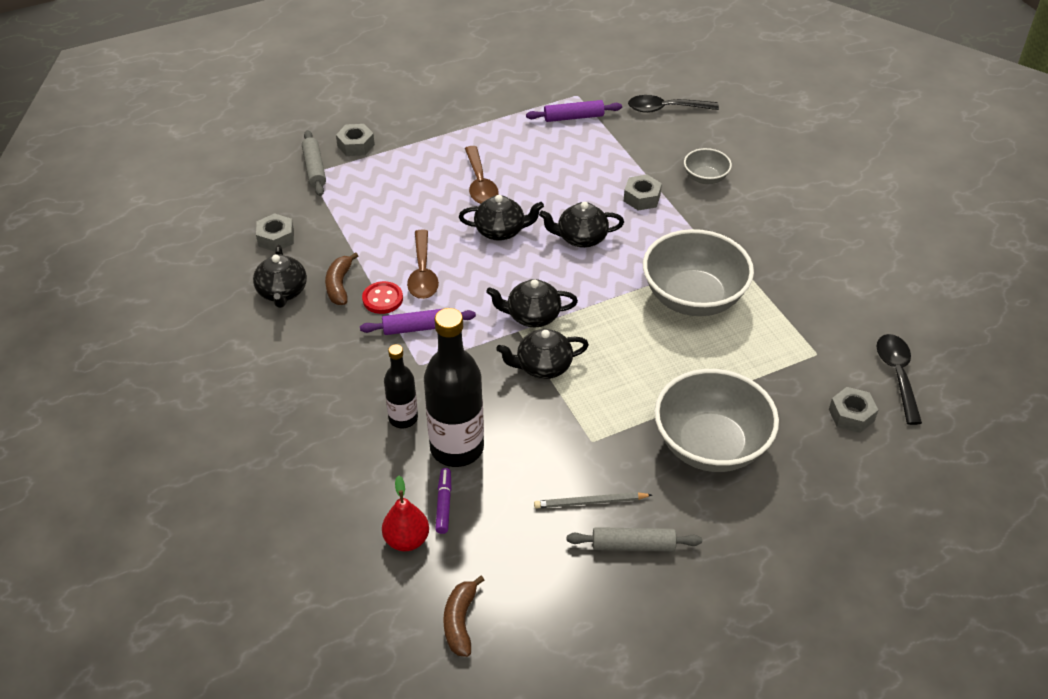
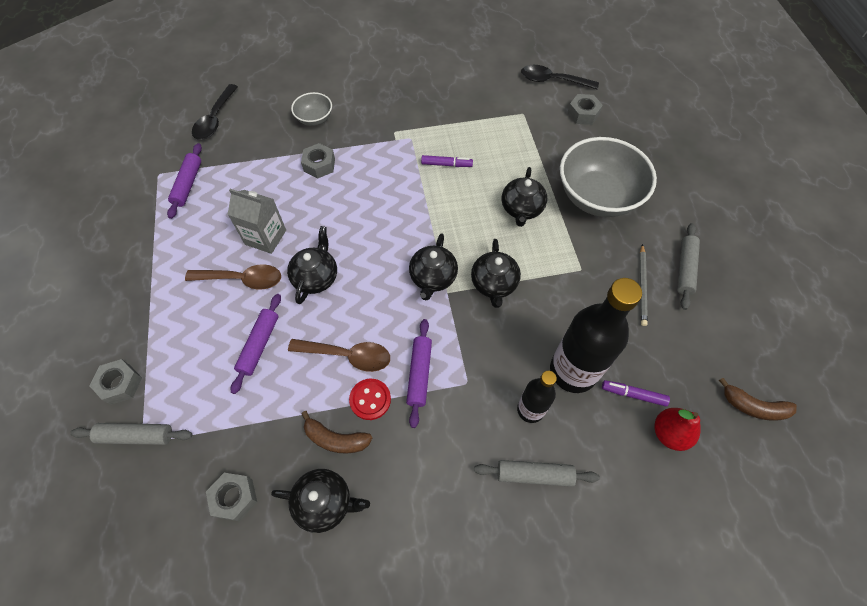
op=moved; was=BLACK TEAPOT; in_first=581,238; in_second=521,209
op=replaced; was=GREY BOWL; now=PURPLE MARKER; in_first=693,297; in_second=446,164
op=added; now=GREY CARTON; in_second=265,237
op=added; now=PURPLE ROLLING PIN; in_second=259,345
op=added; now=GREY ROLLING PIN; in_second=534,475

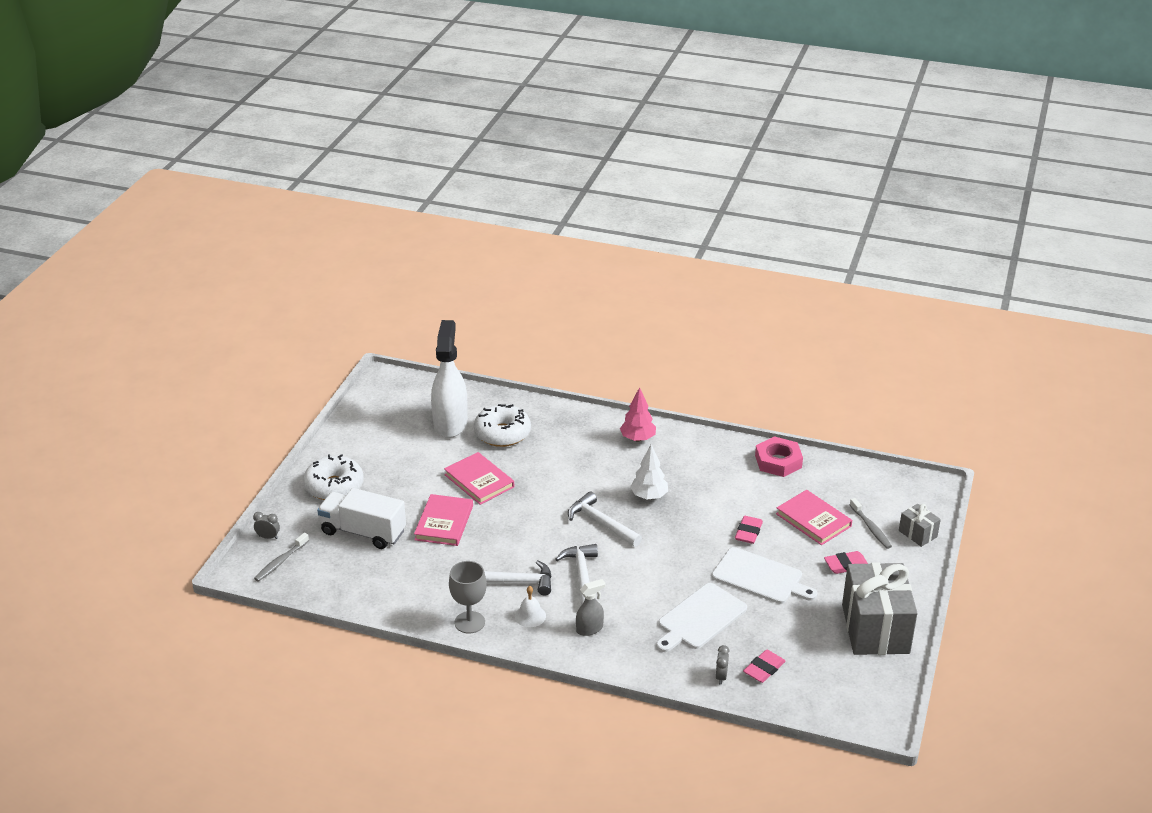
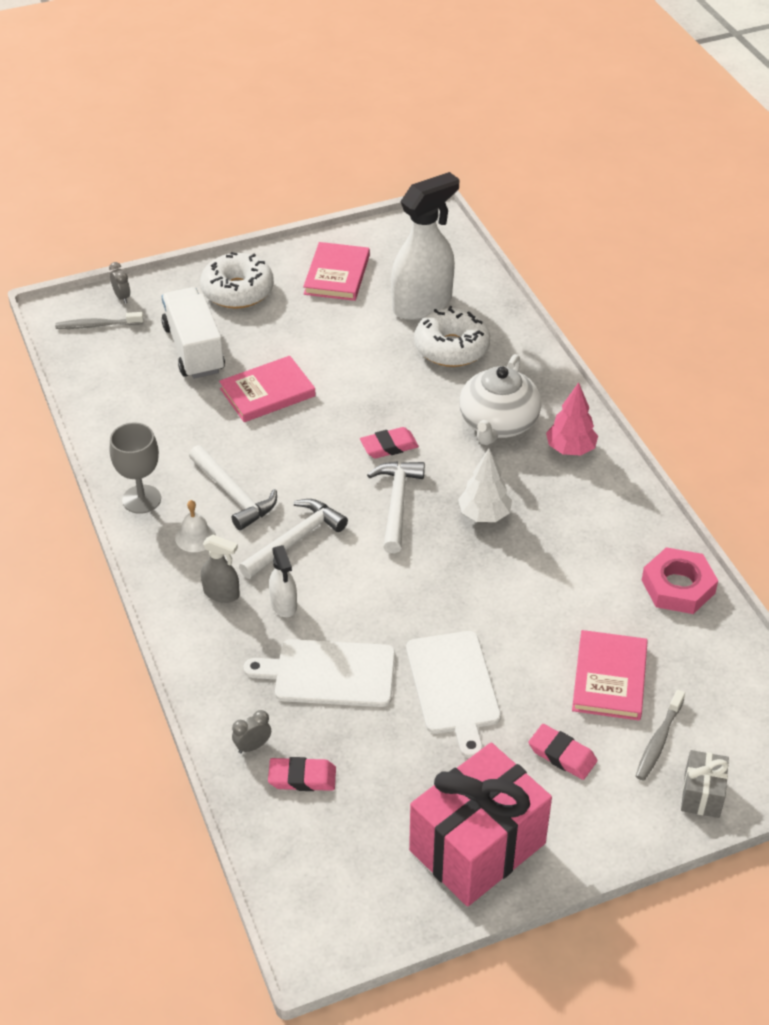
op=moved; was=PINK BOOK; in_first=479,481; in_second=337,275
op=moved; was=PINK ERASER; in_first=748,532; in_second=389,446
op=recoloured; was=GREY GIFT; now=PINK GIFT; in_first=875,629; in_second=477,847
op=added; now=WHITE SPRAY BOTTLE; in_second=284,604
op=added; now=WHITE TEAPOT; in_second=498,423

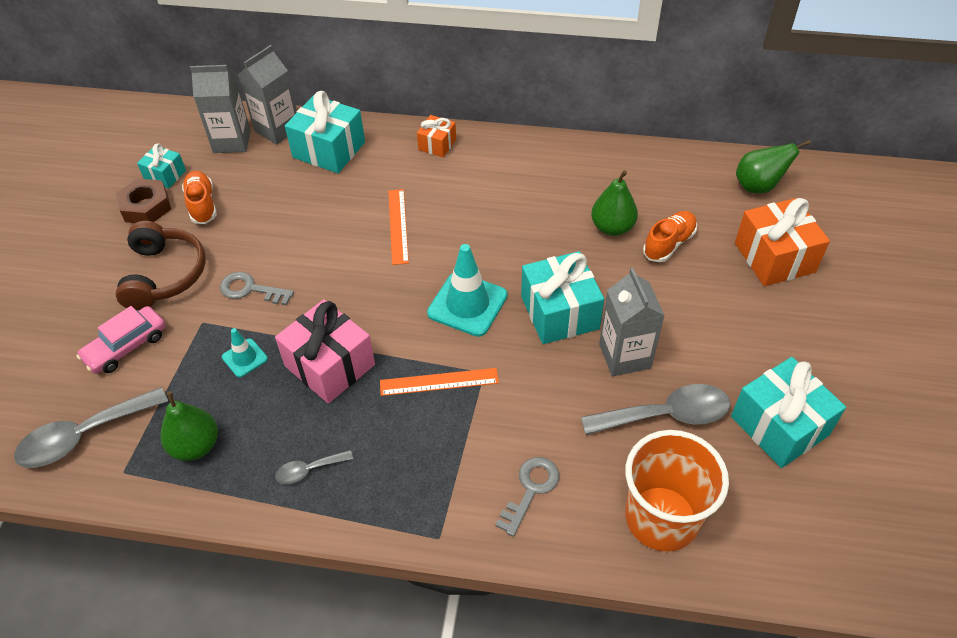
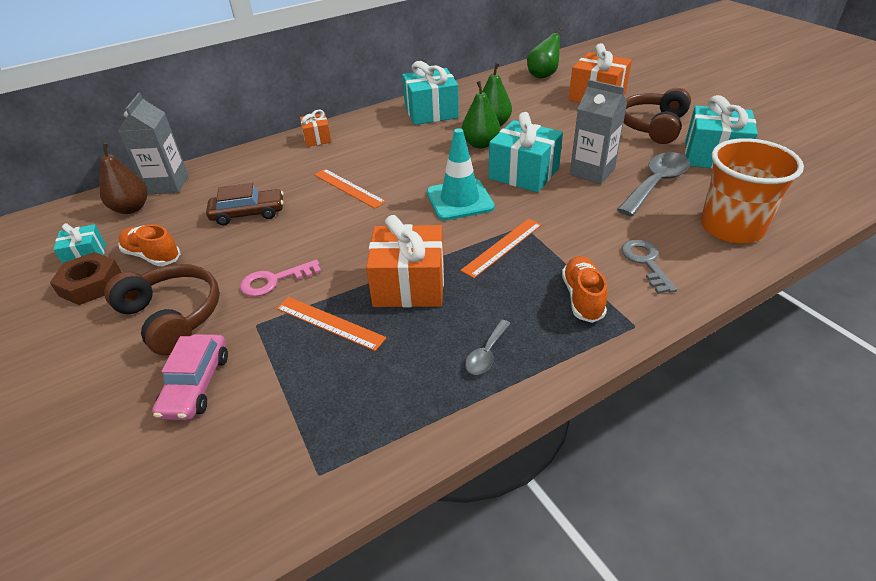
op=removed; was=GREY SPOON; in_first=84,436
op=moved; was=GREEN PEAR; in_first=196,445; in_second=480,144
op=replaced; was=GREY CARTON; now=BROWN PEAR; in_first=232,141; in_second=131,208
op=recoloured; was=GREY KEY; now=PINK KEY; in_first=251,289; in_second=274,280
op=replaced; was=TURQUOISE TRAFFIC CONE; now=ORANGE RULER; in_first=244,358; in_second=329,323
op=recoloured; was=PINK GIFT; now=ORANGE GIFT; in_first=330,365; in_second=409,285
op=moved; was=TURQUOISE GIFT; in_first=329,150; in_second=431,112
op=moved; was=ORANGE SHOE; in_first=669,244; in_second=582,298
op=added; now=BROWN CAR; in_second=248,214
op=added; now=BROWN HEADPHONES; in_second=653,126

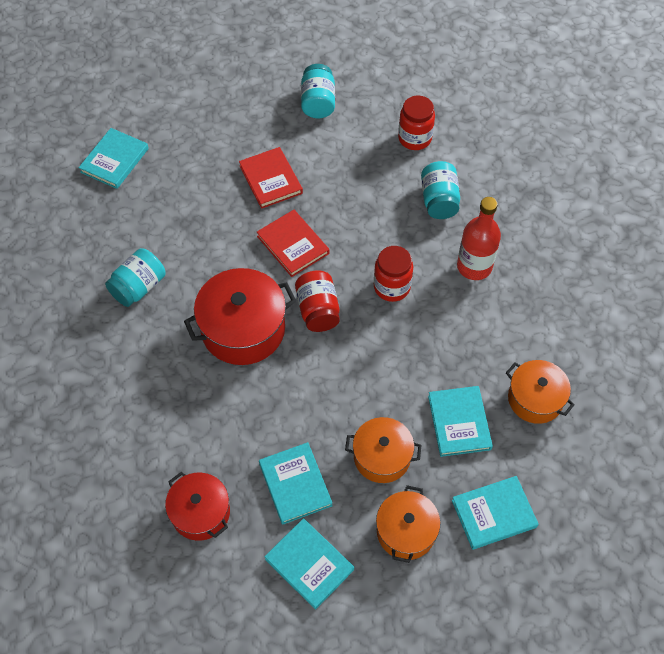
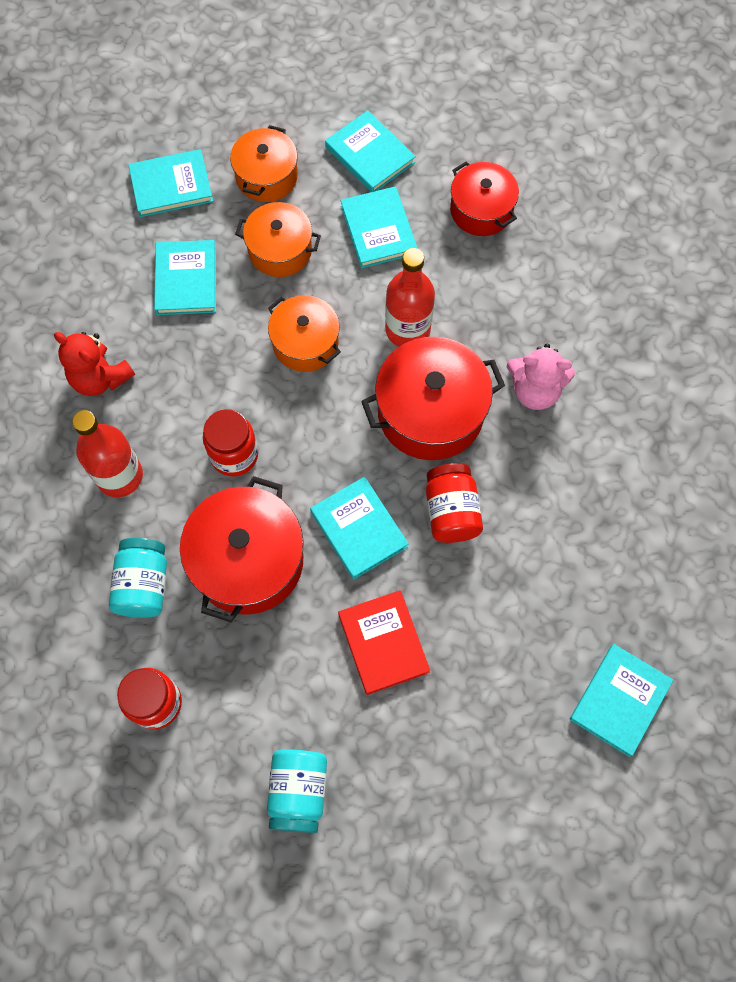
op=removed; was=TURQUOISE JAR; in_first=139,287
op=recoloured; was=RED BOOK; now=TURQUOISE BOOK; in_first=293,245; in_second=359,529
op=moved; was=RED JAR; in_first=318,310; in_second=451,511
op=moved; was=ORANGE POT; in_first=535,399; in_second=305,343
op=added; now=RED TEDDY BEAR; in_second=100,378
op=added; now=RED POT; in_second=248,561
op=added; now=RED BOTTLE; in_second=407,329
op=added; now=PINK TEDDY BEAR; in_second=535,390

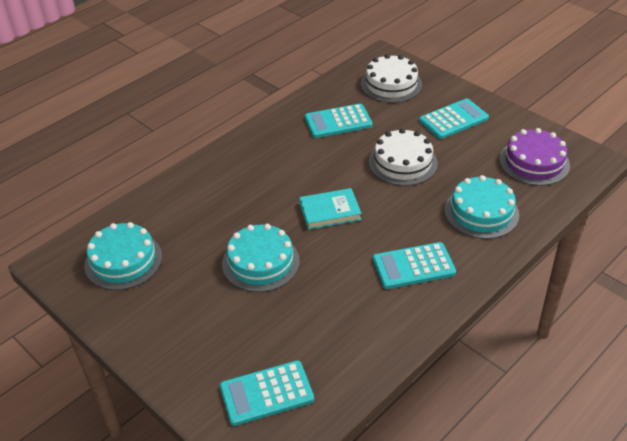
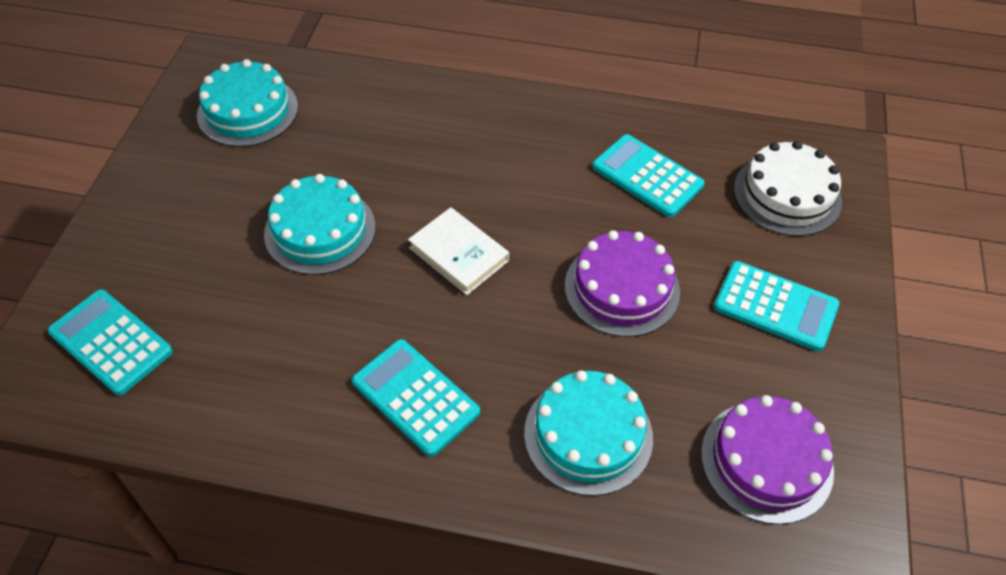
op=recoloured; was=TURQUOISE BOOK; now=WHITE BOOK; in_first=330,211; in_second=459,254
op=recoloured; was=WHITE CAKE; now=PURPLE CAKE; in_first=403,162; in_second=622,288

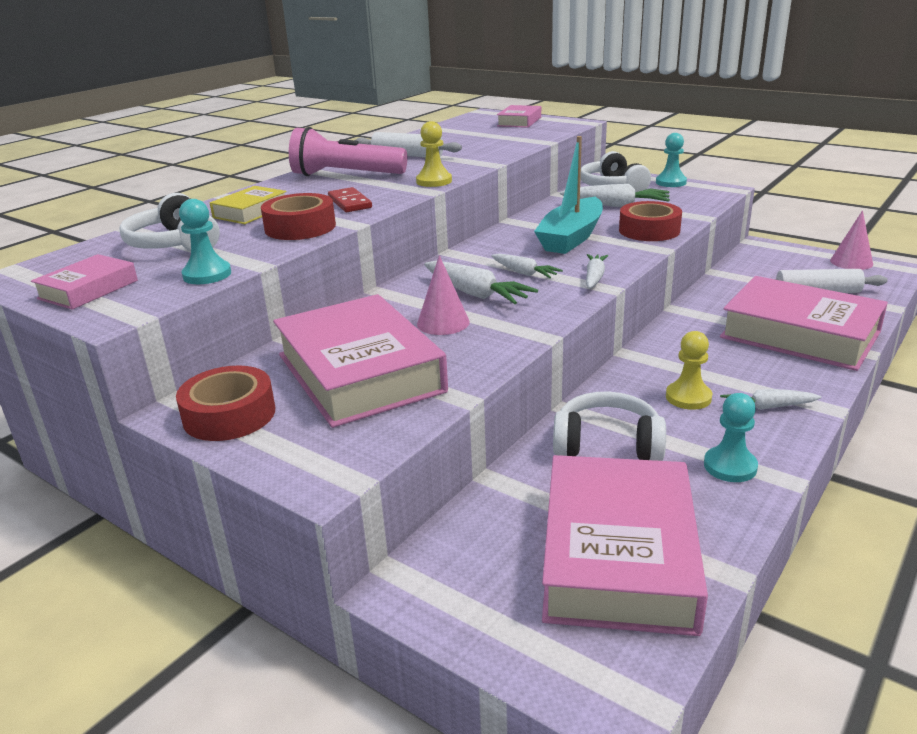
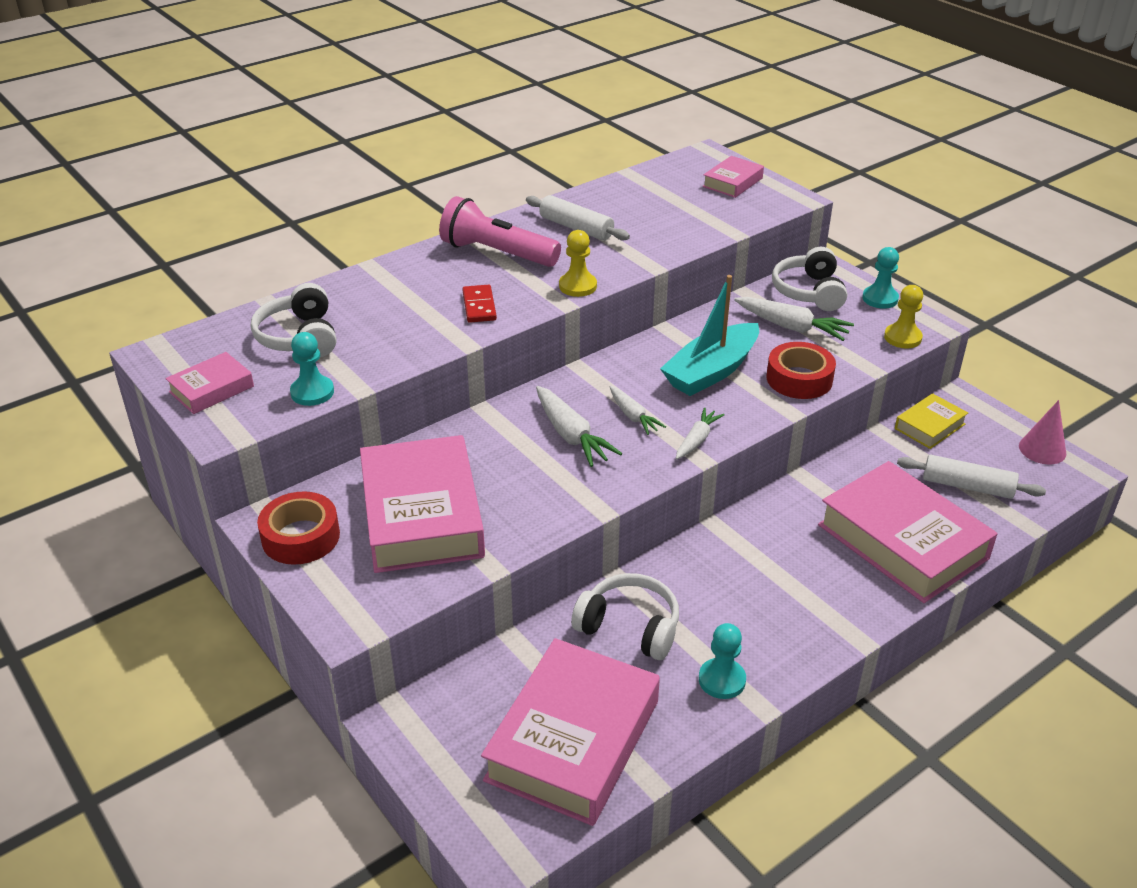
op=moved; was=YELLOW BOOK; in_first=251,212; in_second=929,426
op=removed; was=RED TAPE; in_first=300,227
op=removed; was=PINK CONE; in_first=443,323
op=moved; was=YELLOW PAWN; in_first=688,397; in_second=902,338
op=removed; was=WHITE CARROT; in_first=767,407

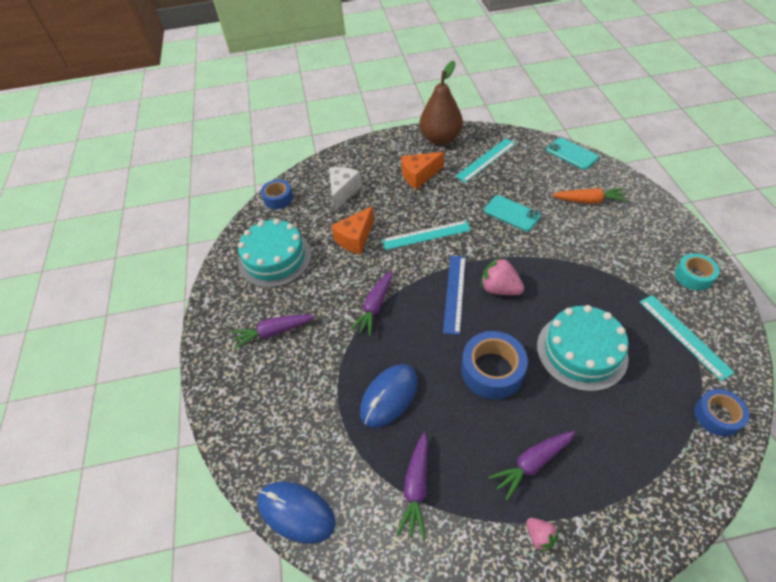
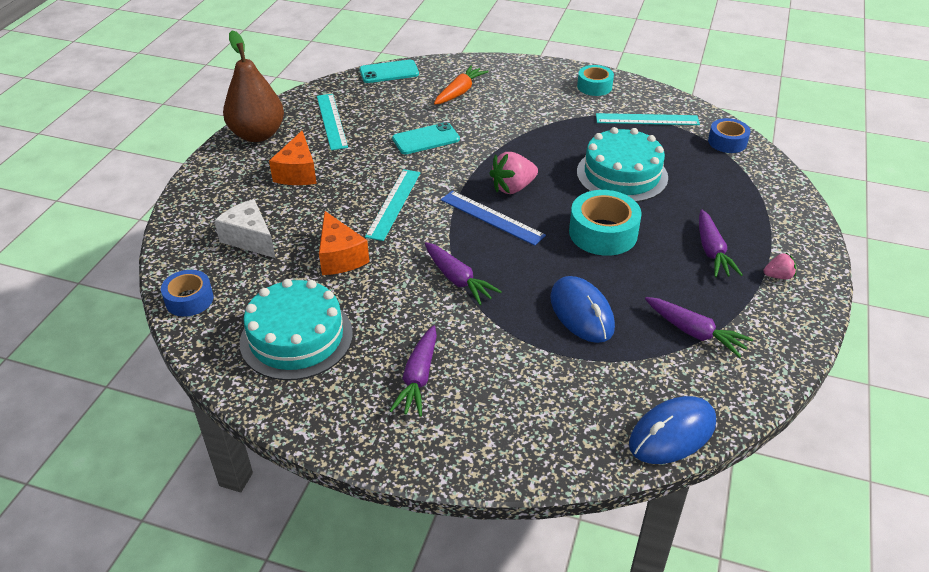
op=recoloured; was=BLUE TAPE; now=TURQUOISE TAPE; in_first=492,370; in_second=603,233

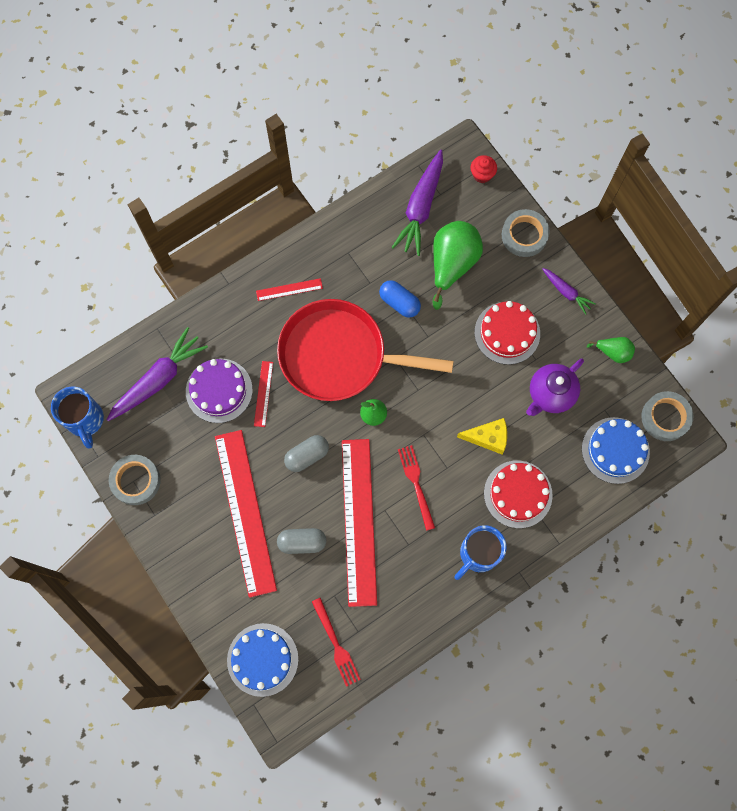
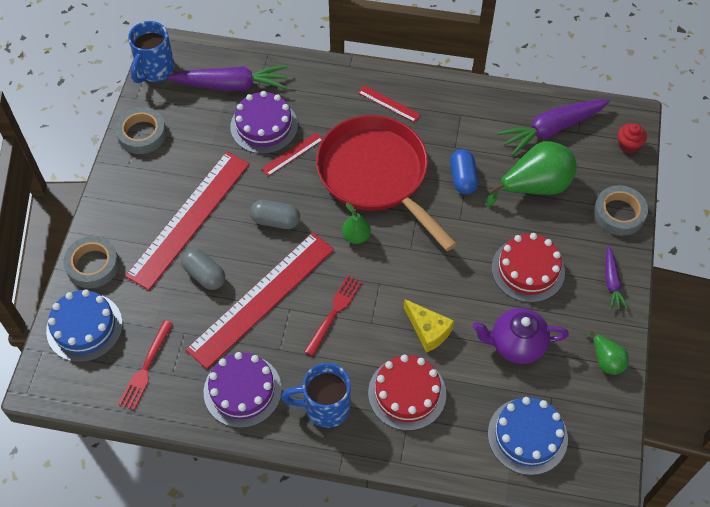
op=moved; was=GREY TAPE; in_first=665,417; in_second=93,265
op=added; now=PURPLE CAKE; in_second=242,390

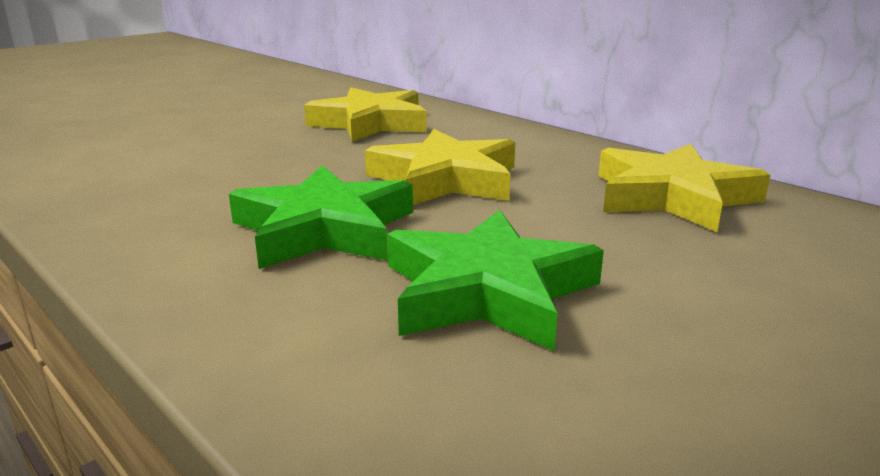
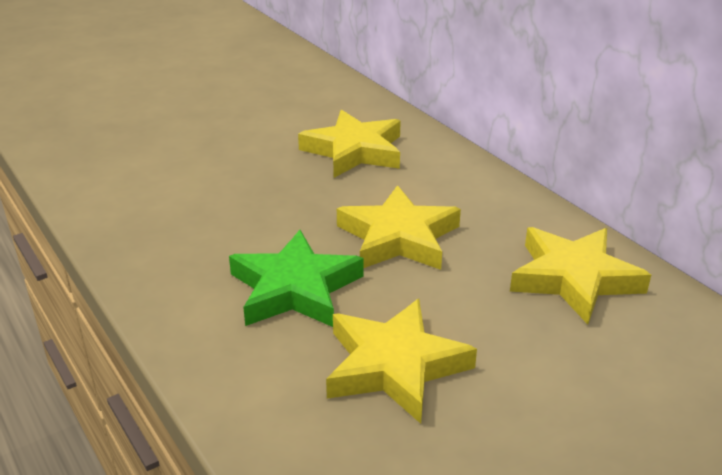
op=recoloured; was=GREEN STAR; now=YELLOW STAR; in_first=487,291; in_second=395,366

